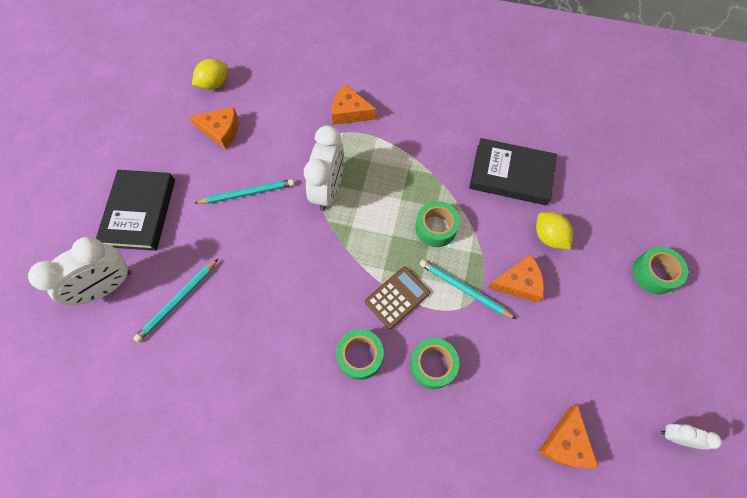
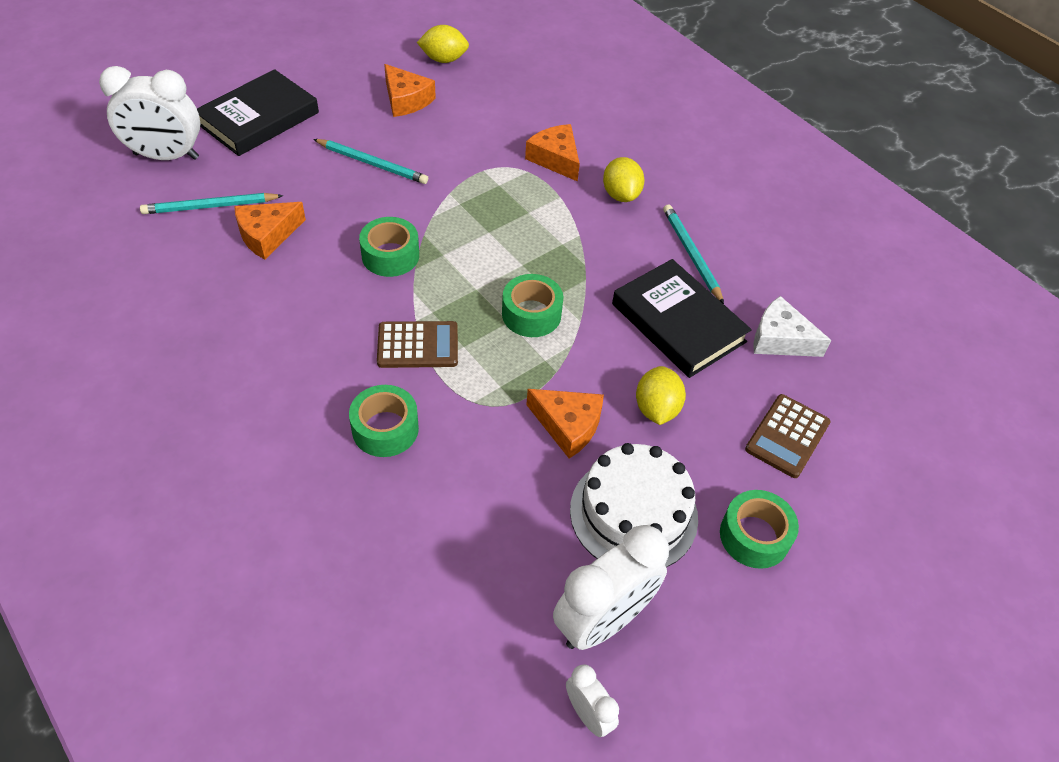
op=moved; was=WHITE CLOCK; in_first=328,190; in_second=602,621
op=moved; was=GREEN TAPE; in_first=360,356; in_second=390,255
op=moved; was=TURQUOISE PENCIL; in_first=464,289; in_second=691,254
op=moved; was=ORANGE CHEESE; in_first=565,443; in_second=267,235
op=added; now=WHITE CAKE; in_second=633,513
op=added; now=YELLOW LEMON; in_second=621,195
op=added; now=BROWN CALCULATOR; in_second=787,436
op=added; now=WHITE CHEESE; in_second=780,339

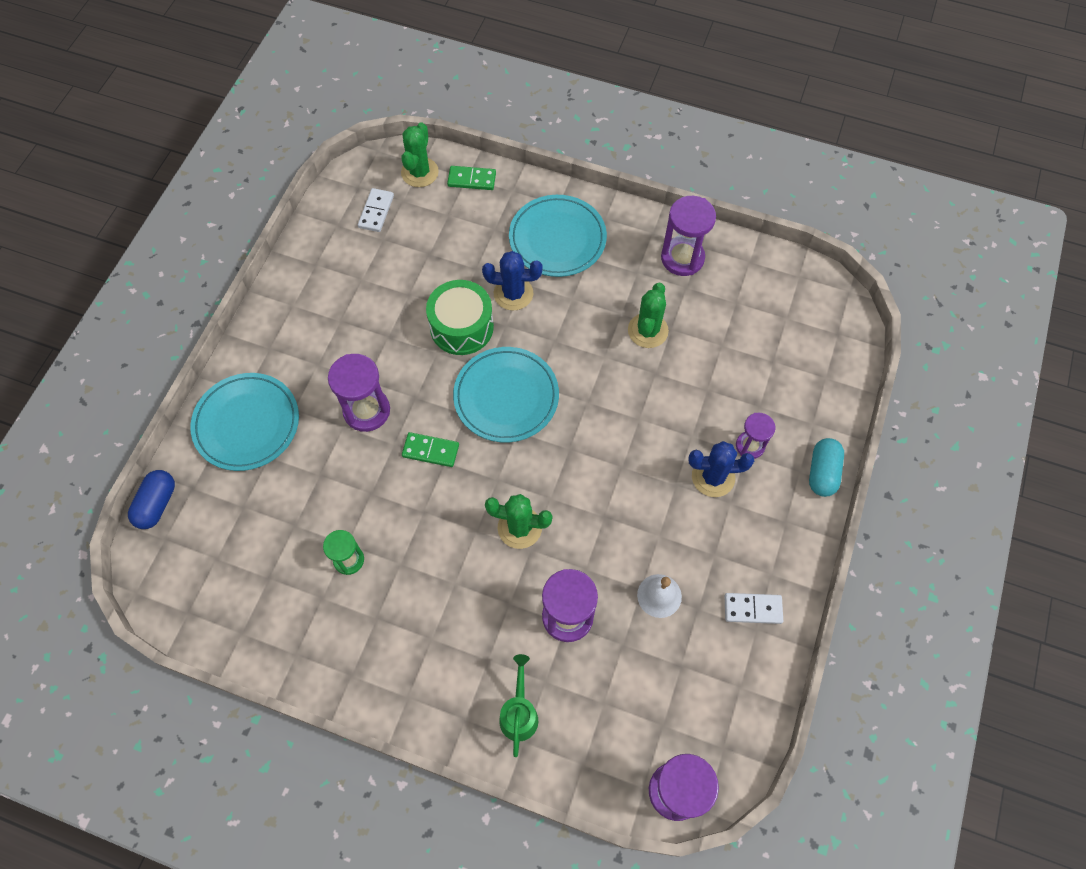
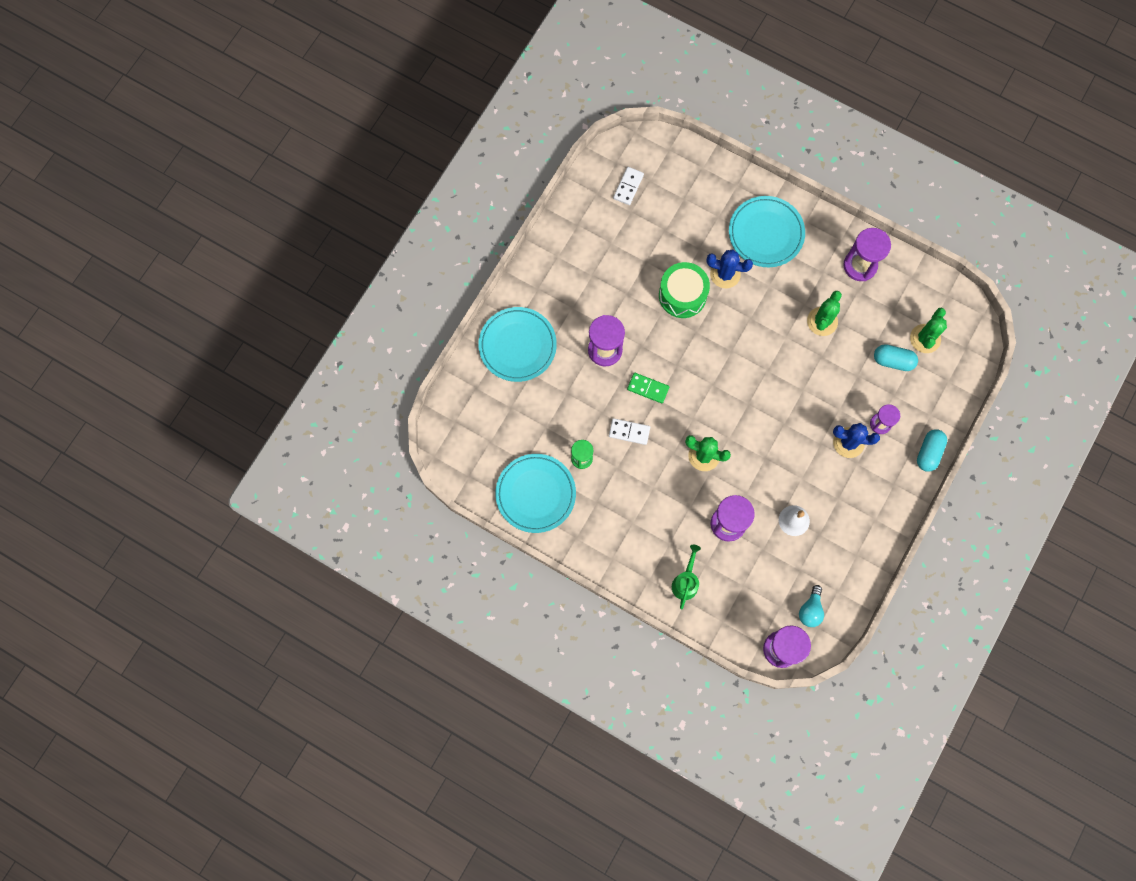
op=removed; was=BLUE CAPSULE; in_first=157,504
op=moved; was=GREEN CACTUS; in_first=420,172; in_second=925,338
op=removed; was=GREEN DOMINO; in_first=472,179
op=moved; was=TURQUOISE PLATE; in_first=506,397; in_second=535,494
op=moved; was=WHITE DOMINO; in_first=752,609; in_second=629,432
op=added; now=TURQUOISE LIGHT BULB; in_second=810,610
op=added; now=TURQUOISE CAPSULE; in_second=893,361

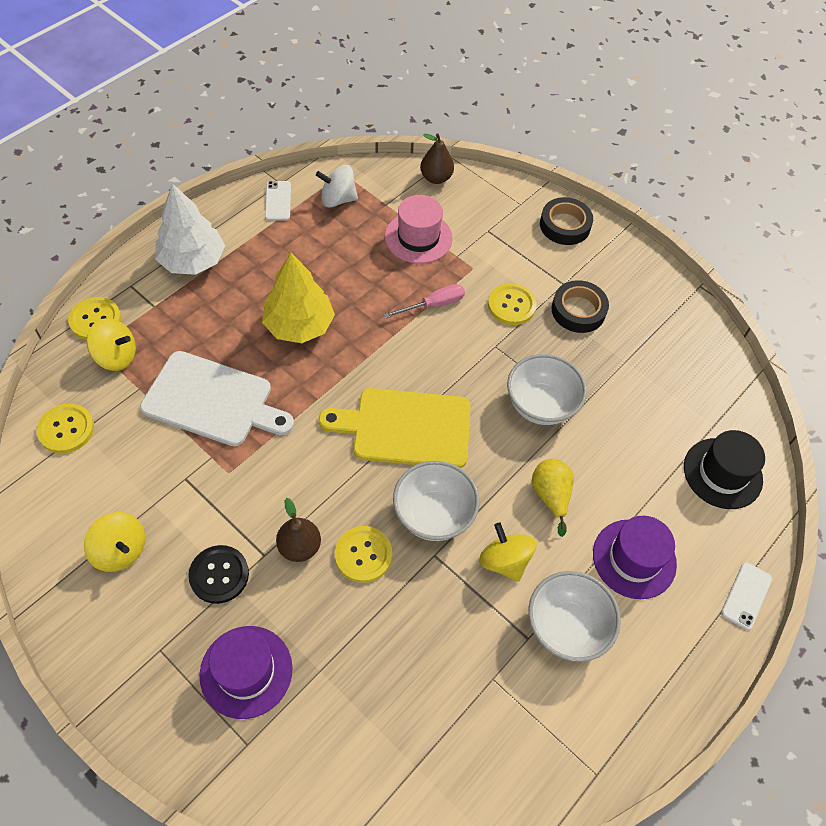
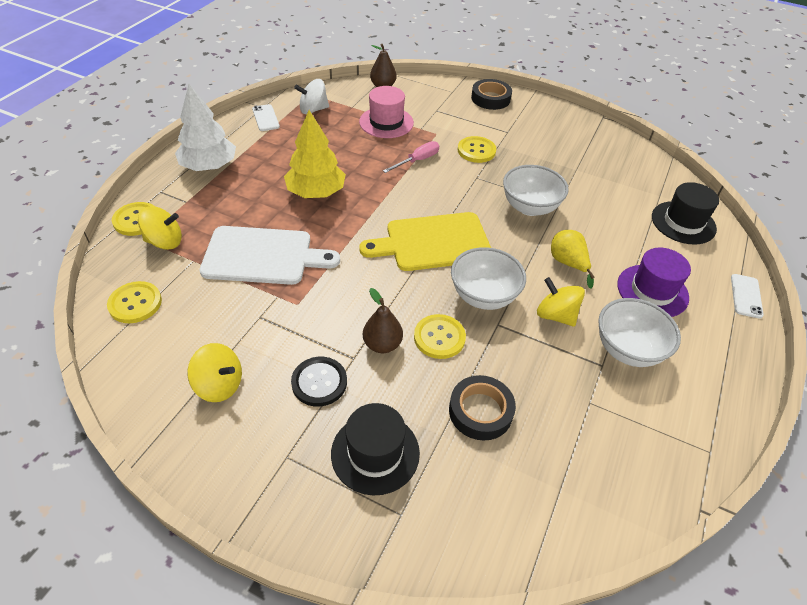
op=recoloured; was=PURPLE HAT; now=BLACK HAT; in_first=246,671; in_second=375,453
op=moved; was=BLACK TAPE; in_first=578,310; in_second=480,411

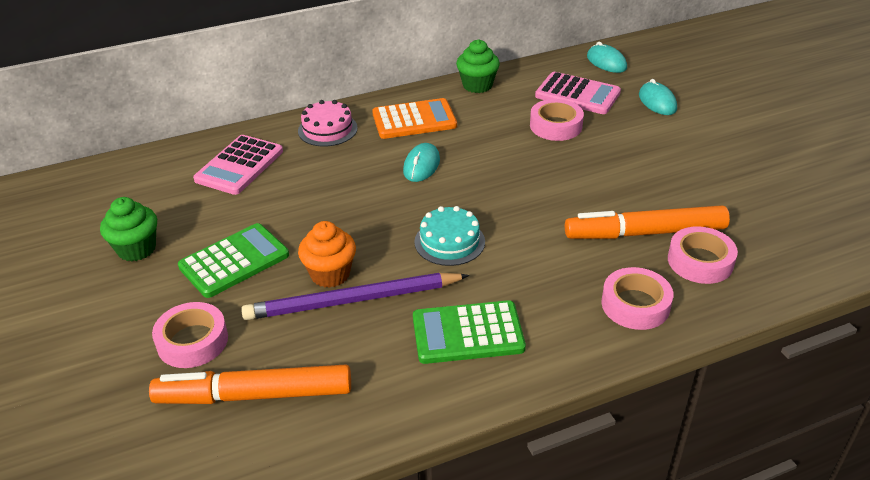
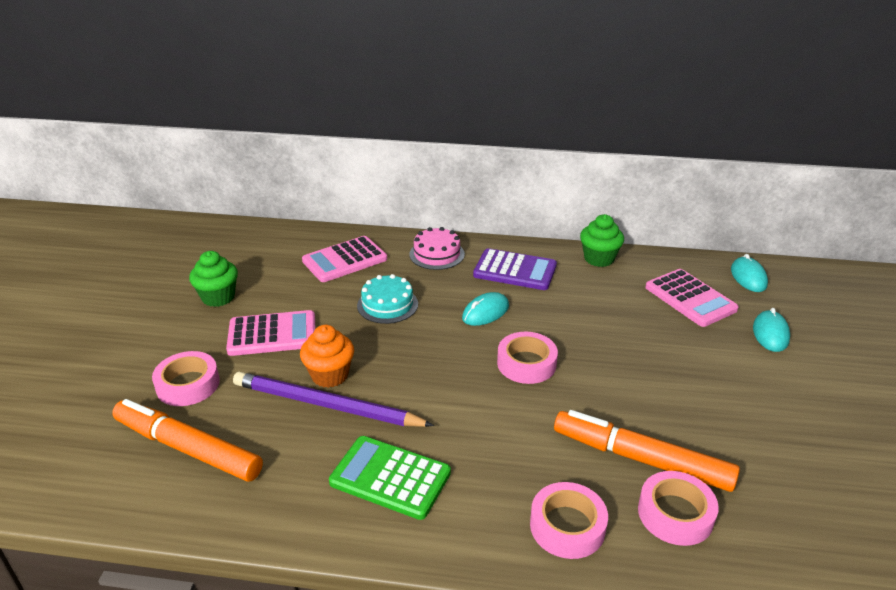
op=recoloured; was=GREEN CALCULATOR; now=PINK CALCULATOR; in_first=234,261; in_second=272,334
op=recoloured; was=ORANGE CALCULATOR; now=PURPLE CALCULATOR; in_first=414,120; in_second=515,270
op=moved; was=TURQUOISE CAKE; in_first=449,242; in_second=387,305
op=moved; was=PINK TAPE; in_first=556,126; in_second=526,363

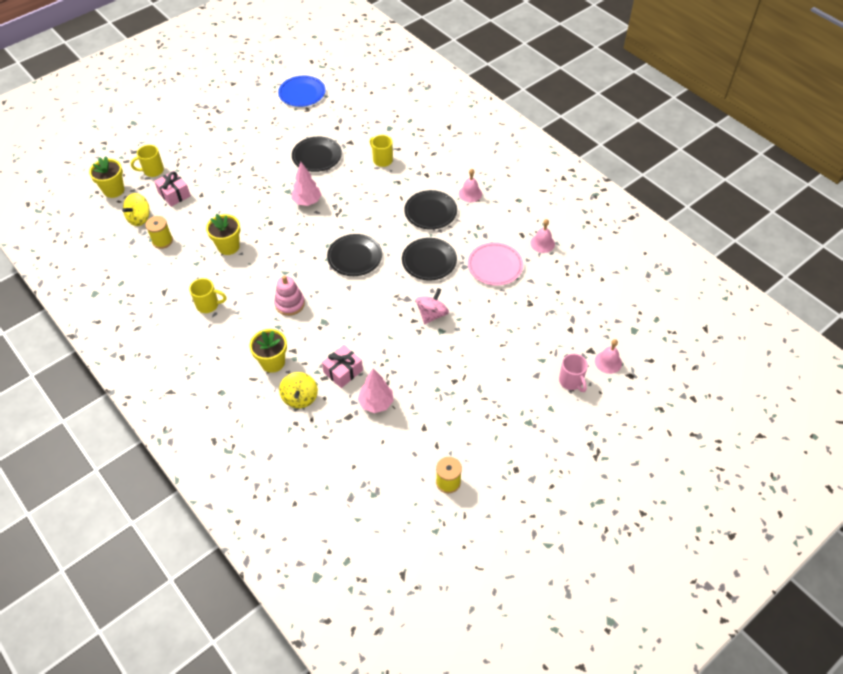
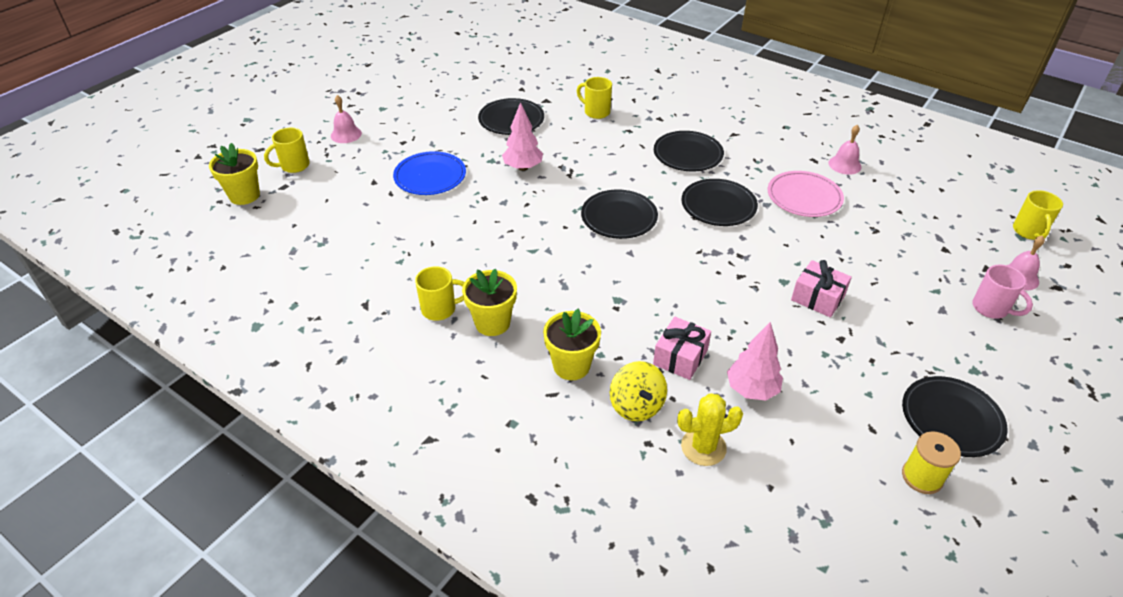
op=removed; was=YELLOW SPINNING TOP; in_first=139,218
op=removed; was=YELLOW SPOOL; in_first=162,241
op=moved; was=PINK GIFT; in_first=174,194; in_second=817,298
op=moved; was=YELLOW FLOWER POT; in_first=228,246; in_second=492,323
op=removed; was=PINK STACKING TOY; in_first=290,304
op=moved; was=BLUE PLATE; in_first=302,93; in_second=430,176
op=removed; was=PINK SPINNING TOP; in_first=432,314
op=moved; was=PINK BELL; in_first=470,193; in_second=346,134
op=added; now=YELLOW CACTUS; in_second=703,447
op=added; now=BLACK PLATE; in_second=951,419
op=added; now=YELLOW MUG; in_second=1029,232

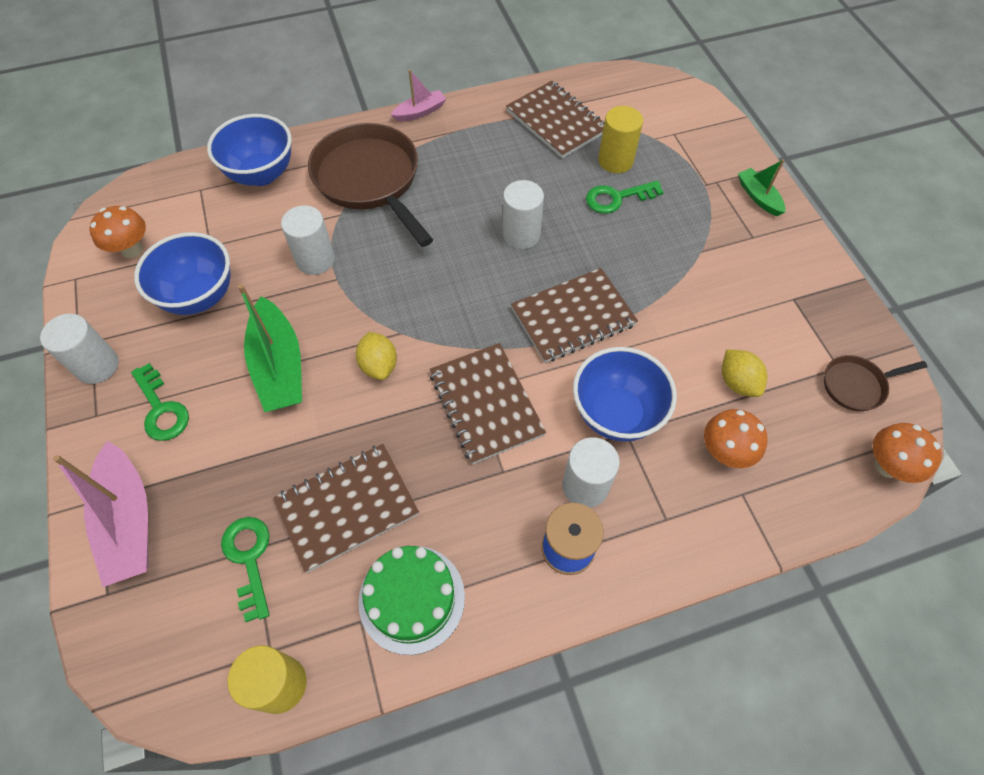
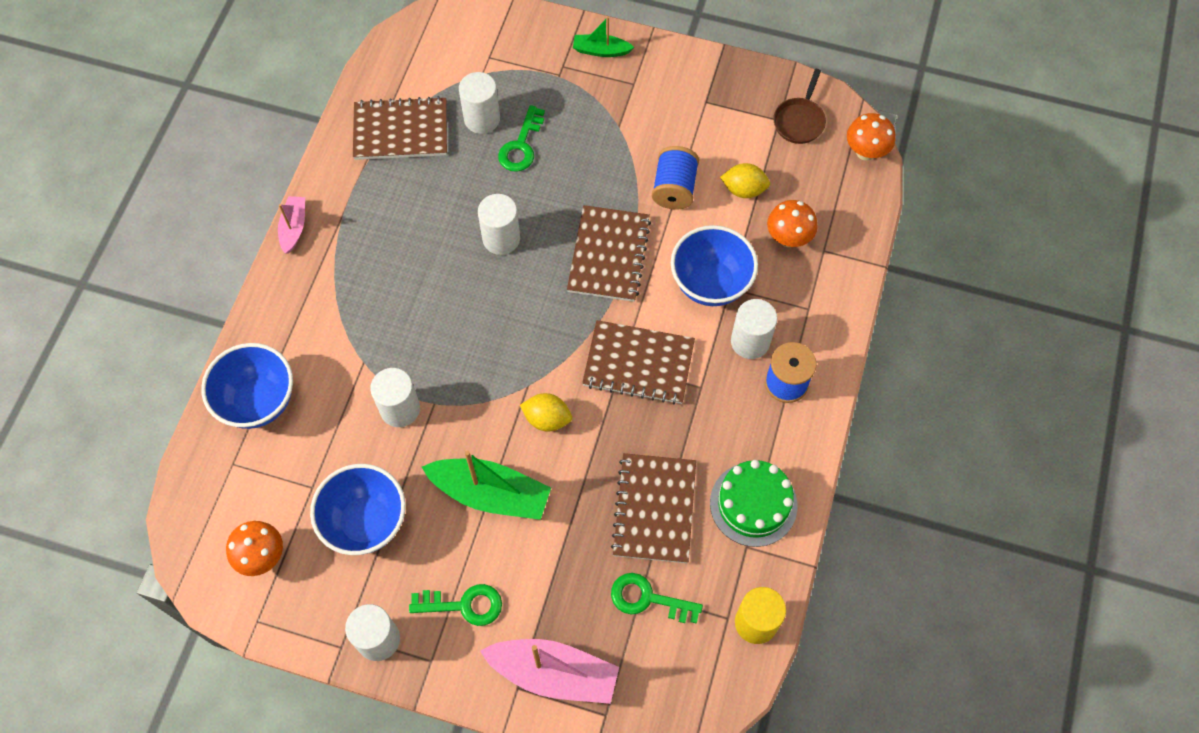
op=removed; was=BROWN PAN; in_first=370,180
op=recoloured; was=YELLOW CYLINDER; now=WHITE CYLINDER; in_first=615,161; in_second=482,119
op=added; now=BLUE SPOOL; in_second=674,188

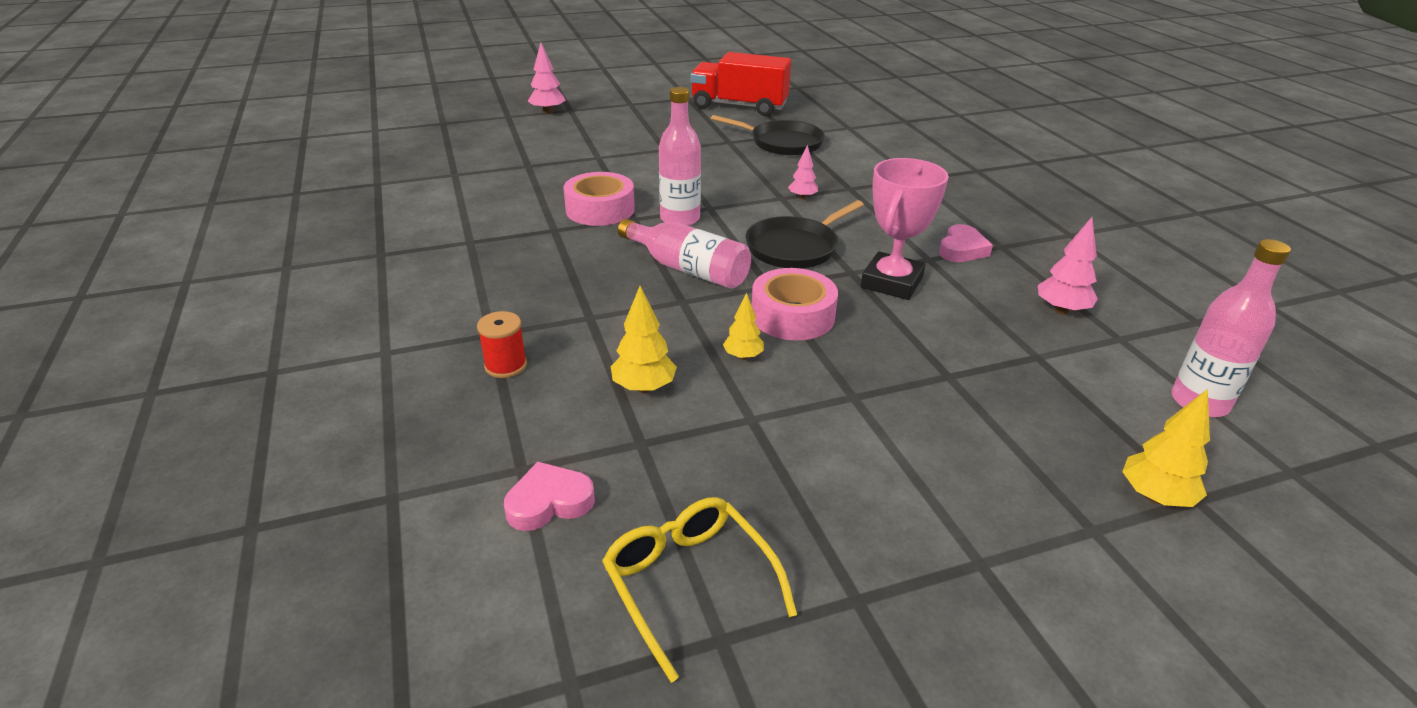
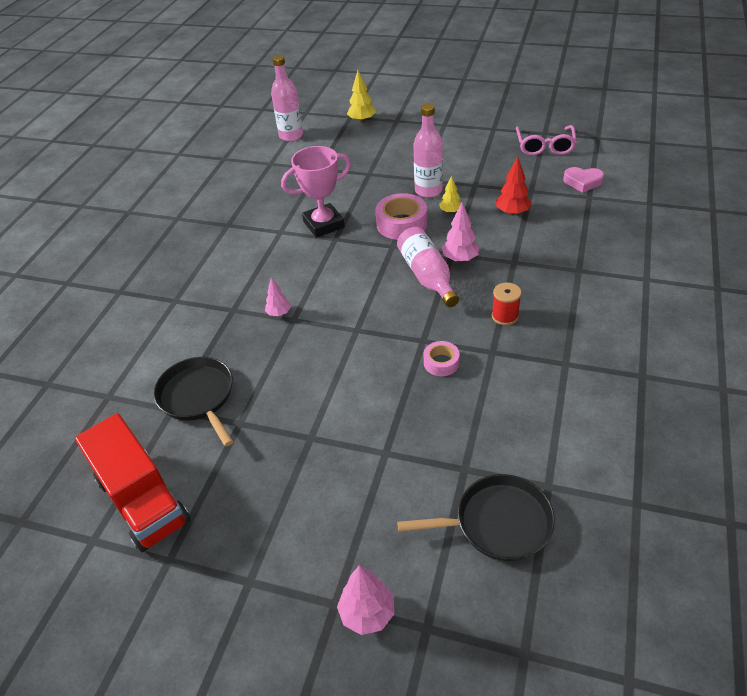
op=moved; was=RED SPOOL; in_first=505,365; in_second=505,316
op=resized; was=PINK TAPE; in_first=600,209; in_second=441,362; ratio=0.57
op=recoloured; was=YELLOW GLASSES; now=PINK GLASSES; in_first=688,583; in_second=545,146
op=recoloured; was=YELLOW TREE; now=RED TREE; in_first=644,387; in_second=512,212
op=moved; was=PINK BOTTLE; in_first=680,219; in_second=428,190
op=moved; was=BLACK PAN; in_first=795,247; in_second=498,523
op=removed; was=PINK HEART; in_first=962,249
op=moved; was=PINK TREE; in_first=1061,310; in_second=460,259

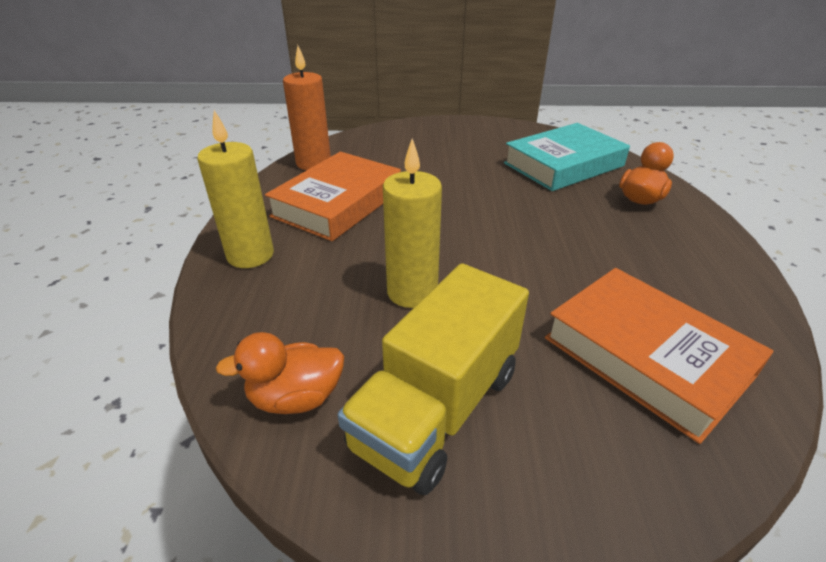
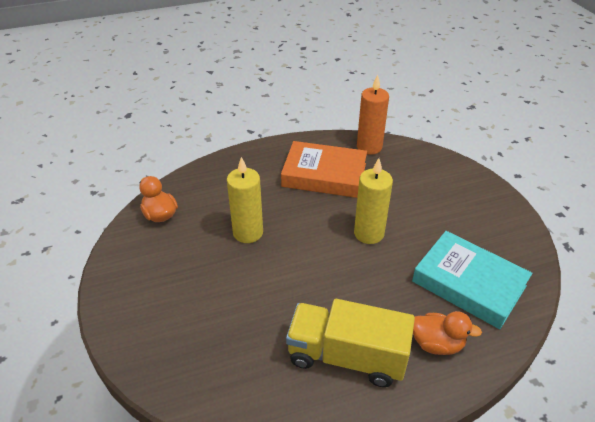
op=moved; was=YELLOW CANDLE; in_first=250,255; in_second=369,233
op=moved; was=YELLOW TRUCK; in_first=437,408; in_second=346,356
op=removed; was=ORANGE BOOK; in_first=646,356

